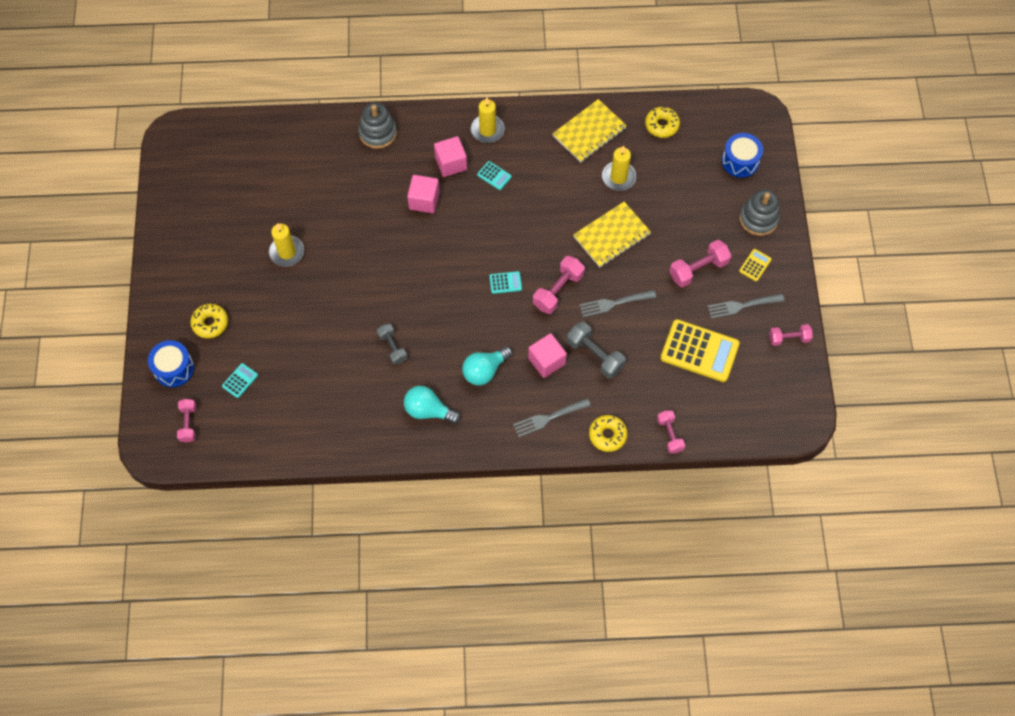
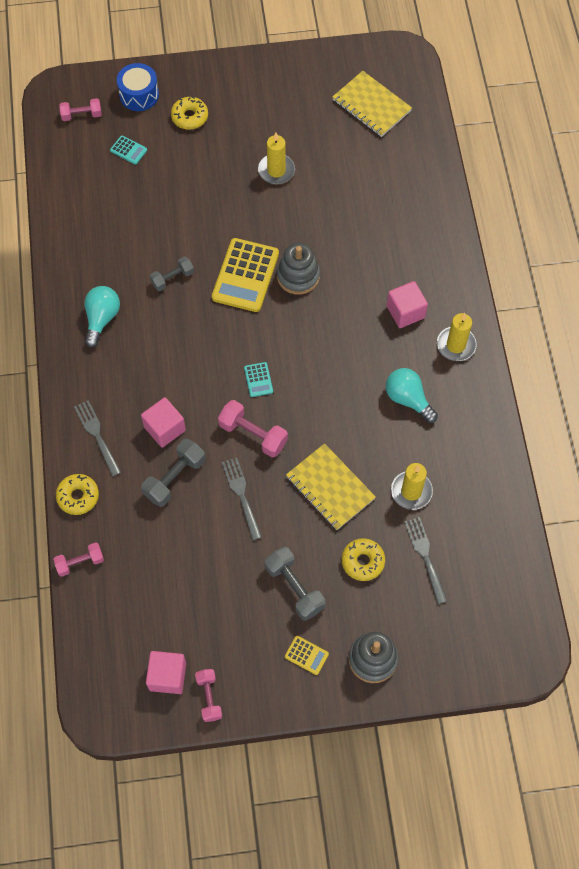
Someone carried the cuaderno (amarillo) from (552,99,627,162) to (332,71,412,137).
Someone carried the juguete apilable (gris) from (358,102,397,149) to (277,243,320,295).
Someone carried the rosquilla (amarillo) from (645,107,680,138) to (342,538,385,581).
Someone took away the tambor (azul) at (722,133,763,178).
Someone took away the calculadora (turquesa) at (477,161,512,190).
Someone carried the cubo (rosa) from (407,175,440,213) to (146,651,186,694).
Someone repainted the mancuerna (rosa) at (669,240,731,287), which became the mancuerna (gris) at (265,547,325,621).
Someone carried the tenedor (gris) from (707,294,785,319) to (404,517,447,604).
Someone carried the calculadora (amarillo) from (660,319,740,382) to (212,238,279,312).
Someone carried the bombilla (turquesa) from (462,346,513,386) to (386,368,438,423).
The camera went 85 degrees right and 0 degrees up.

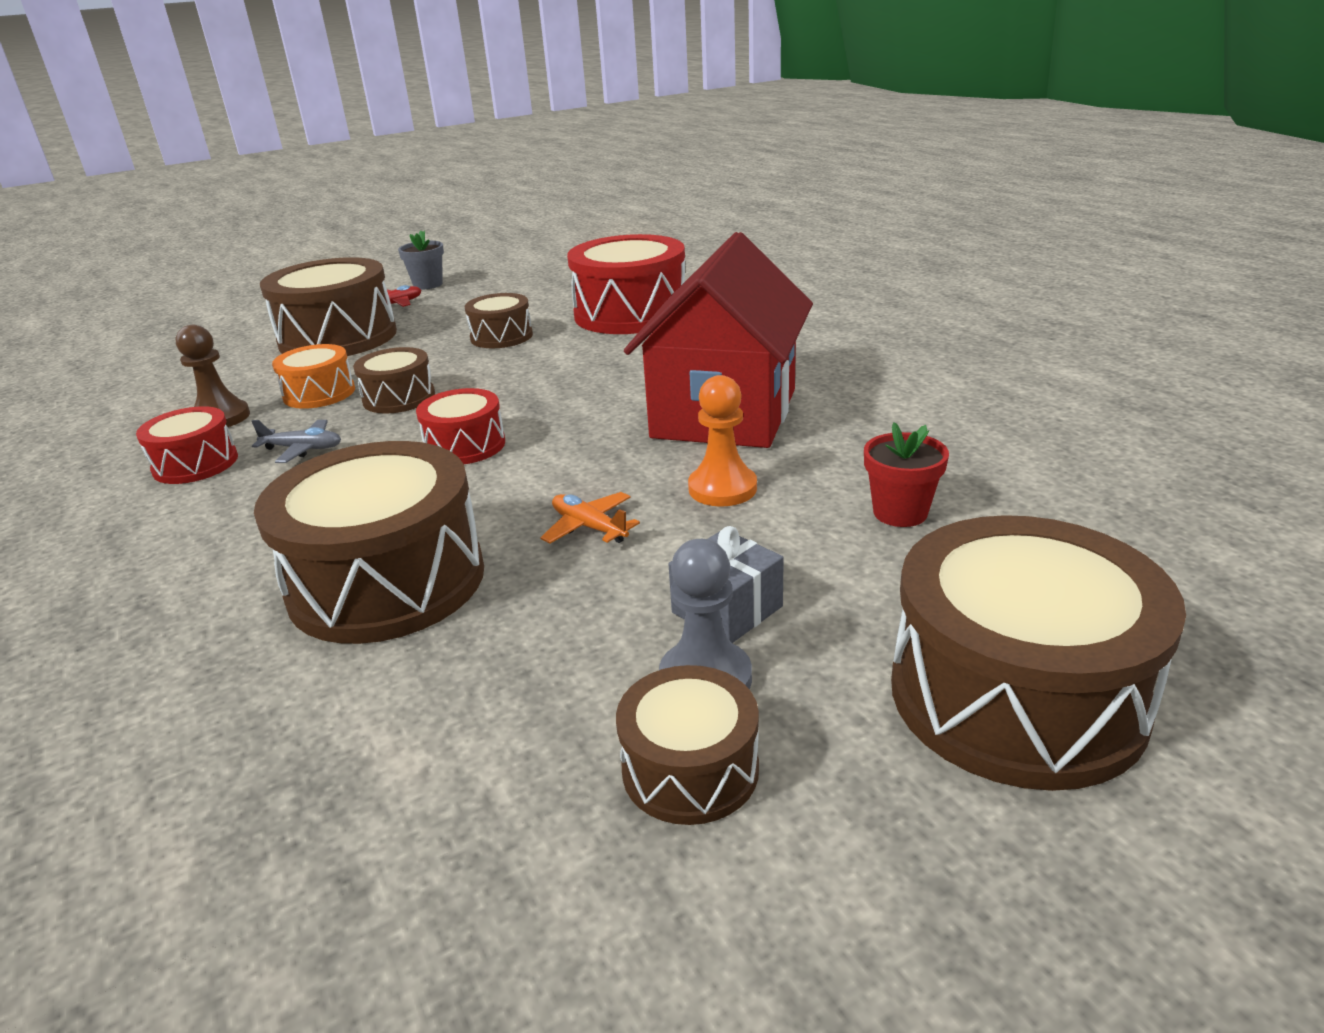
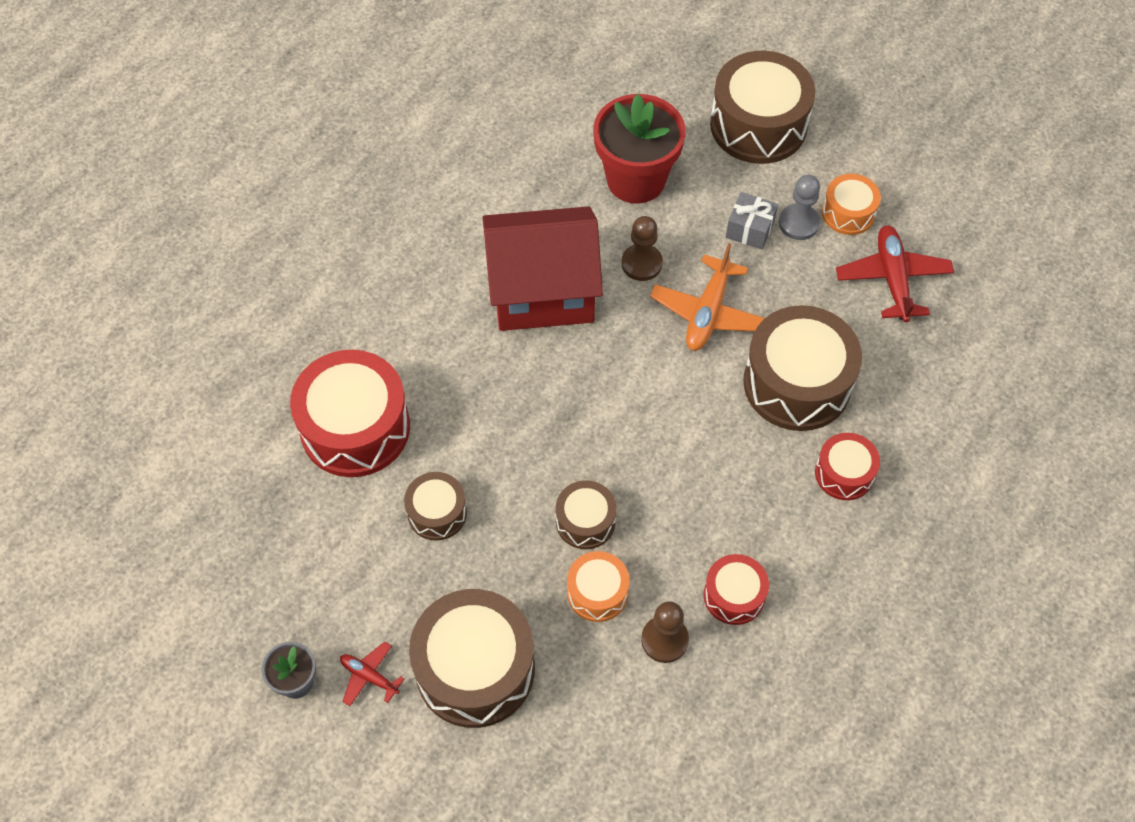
Someone repainted the peón (naranja) at (688,375,757,507), which became the peón (marrón) at (621,216,663,281).
Someone carried the tambor (rojo) from (416,388,505,464) to (815,433,880,500).
Someone took away the avión (gris) at (252,420,341,463).
Someone scaled the maceta (rojo) at (864,422,949,527) by 2.04.
Someone scaled the avión (naranja) at (540,492,640,544) by 1.85.
Someone repainted the tambor (marrón) at (616,665,759,825), which became the tambor (naranja) at (822,174,881,235).
Someone put down the avión (rojo) at (836,225,954,322).
The camera went 115 degrees left and 30 degrees up.

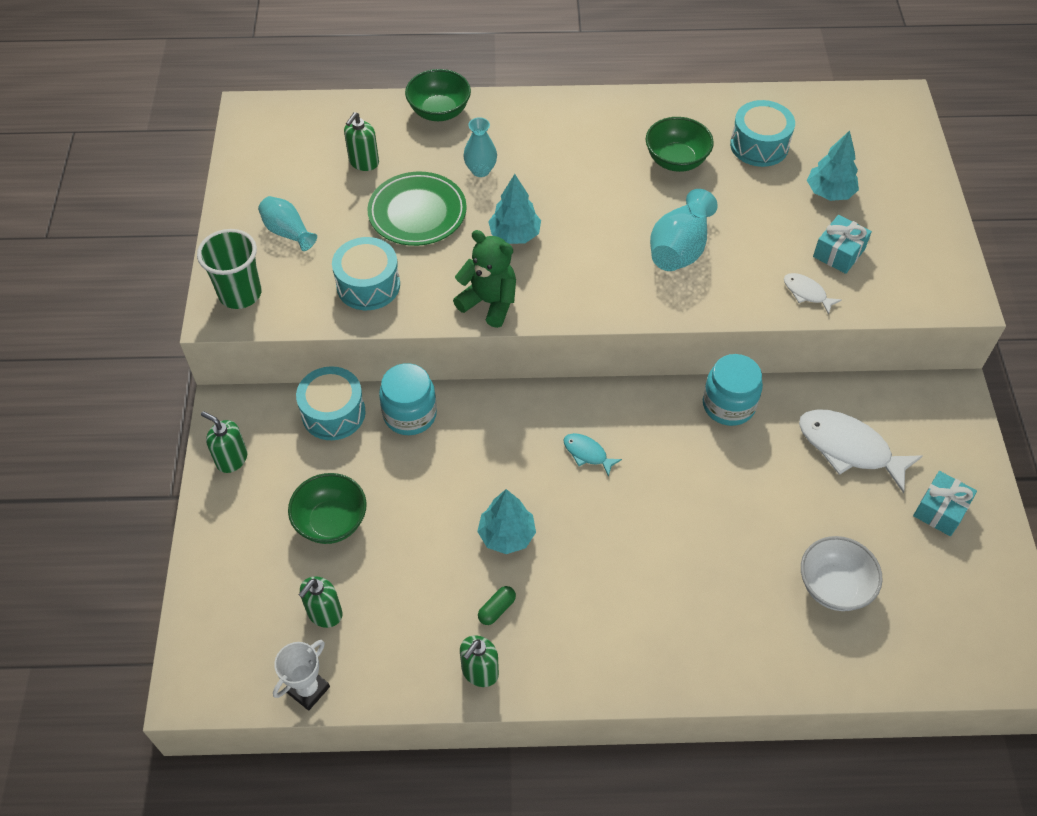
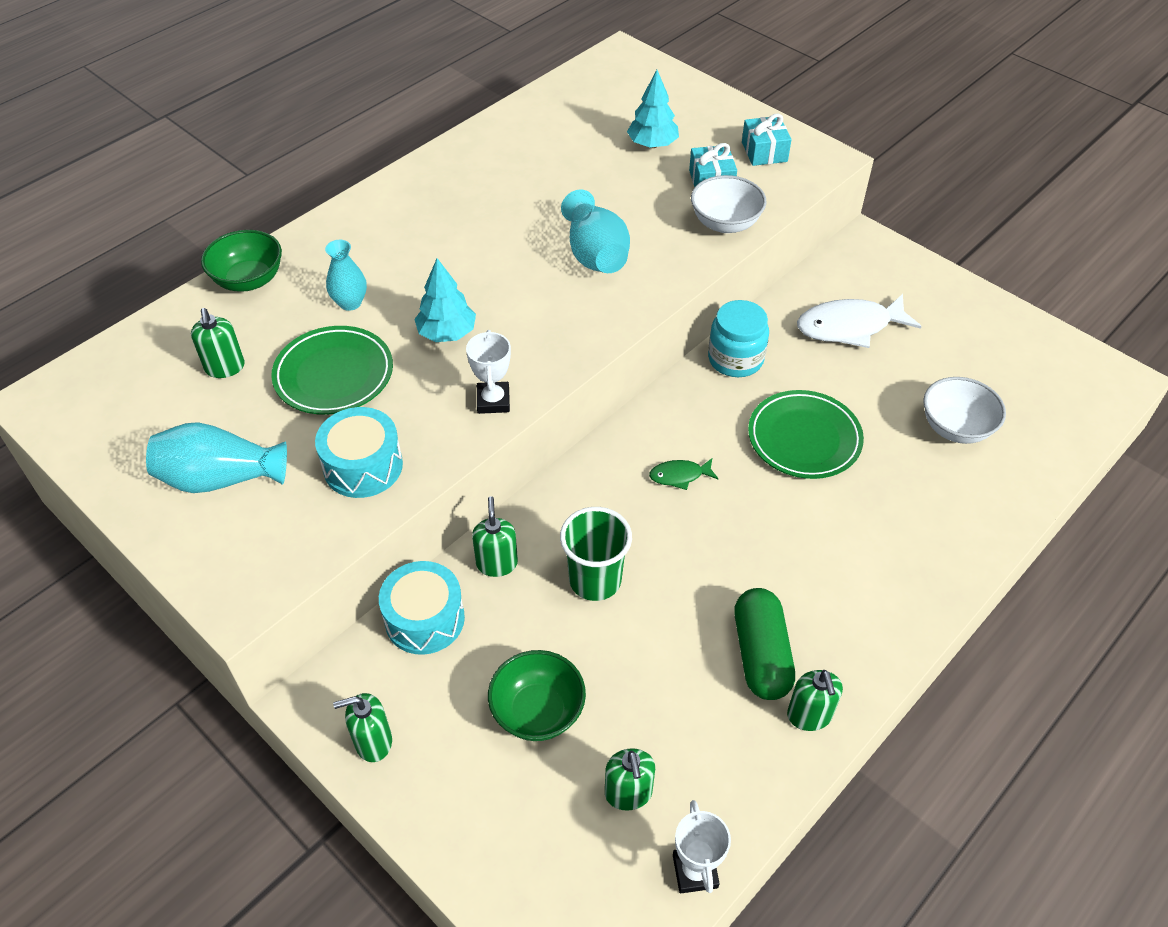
Someone took away the tambor (turquesa) at (730,100,795,167).
Someone took away the cuenco (verde) at (646,117,714,172).
Someone scaled the florero (turquesa) at (258,196,317,251) by 1.55.
Someone carried the vaso (verde) from (197,229,262,309) to (560,507,632,601).
Someone swapped the osito (verde) at (453,230,516,328) for the trofeo (blanco) at (466,330,511,414).
Someone swapped the pez (blanco) at (784,273,842,315) for the cuenco (blanco) at (691,175,766,233).
Someone swapped the tarro (turquesa) at (379,363,437,435) for the dispensador de jabón (verde) at (472,496,518,577).
Someone repainted the pez (turquesa) at (564,433,622,477), which became the pez (verde) at (649,458,719,490).
Someone carried the regalo (turquesa) from (913,471,977,536) to (742,114,792,166).
Someone took away the árbol (turquesa) at (477,489,536,554).
Someone scaled the cápsula (verde) at (478,586,516,625) by 2.18.
Someone put down the plato (verde) at (748,390,864,479).
The camera went 45 degrees left and 5 degrees down.

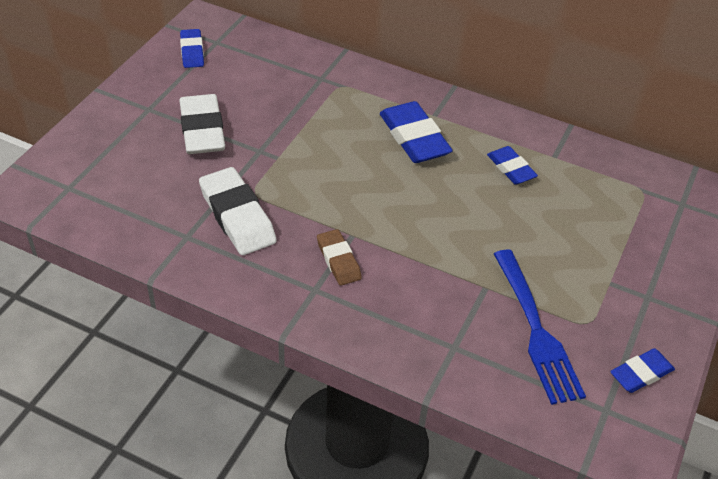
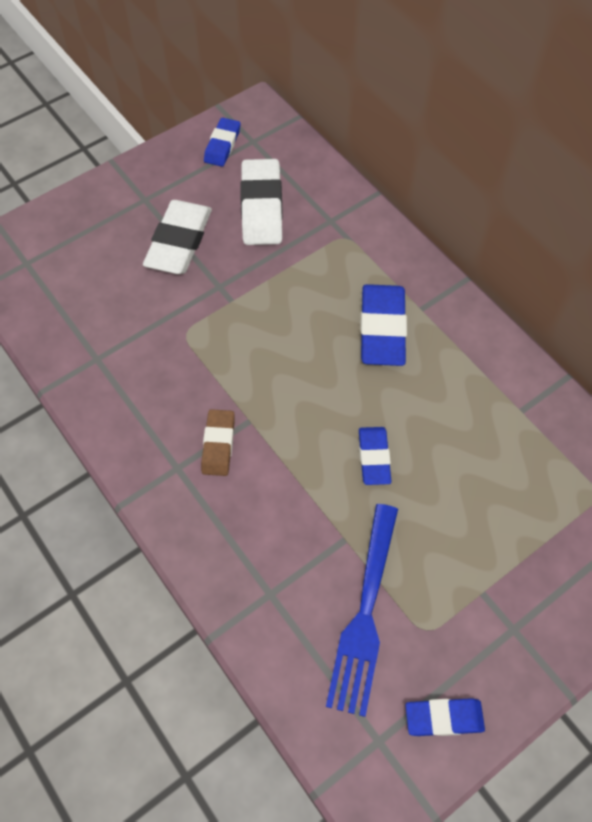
Someone carried the goma de borrar (azul) from (487,146,538,185) to (359,427,391,485).
Someone carried the goma de borrar (blanco) from (199,167,277,255) to (240,159,283,245).
The camera went 30 degrees right and 15 degrees up.

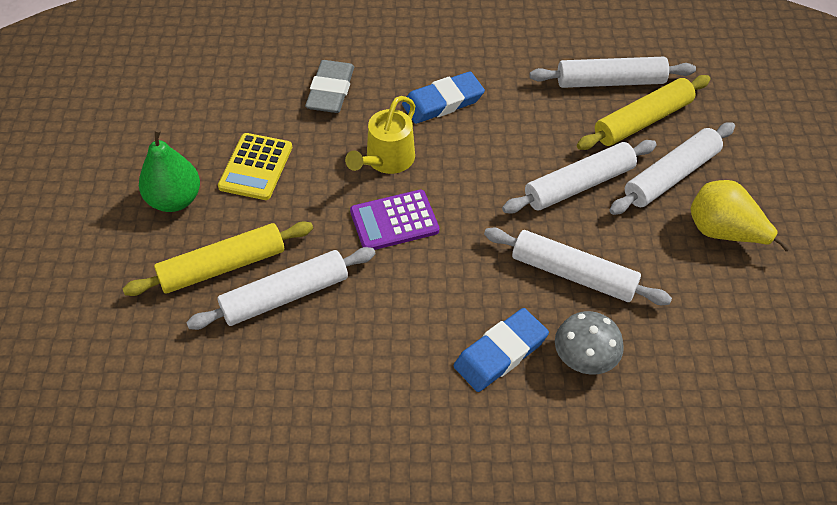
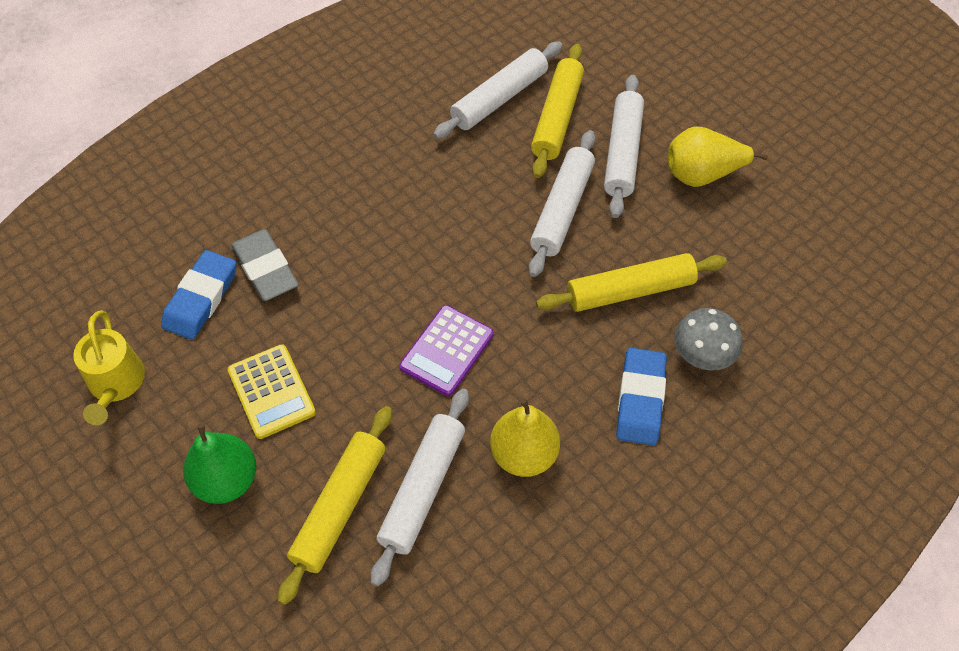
Someone carried the goma de borrar (azul) from (402,71,485,124) to (161,250,236,340).
Someone carried the regadera (amarillo) from (345,96,415,174) to (73,310,145,425).
Someone repainted the rodillo (blanco) at (484,228,672,305), which became the rodillo (amarillo) at (536,253,727,312).
Someone put down the pera (amarillo) at (490,398,560,477).
The camera went 40 degrees left and 5 degrees up.

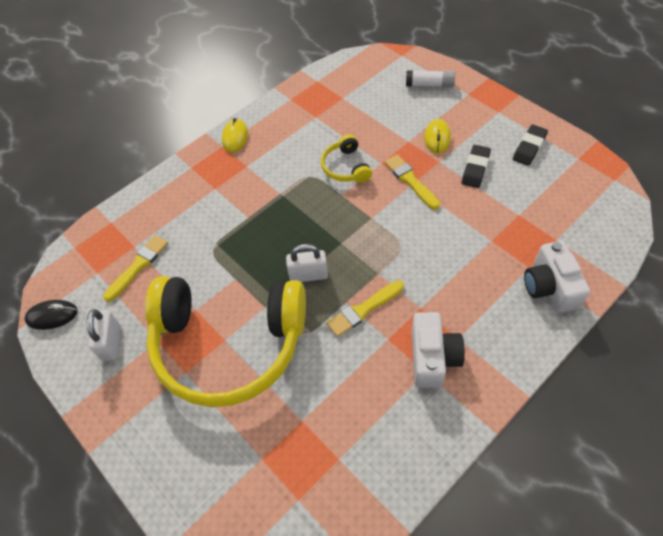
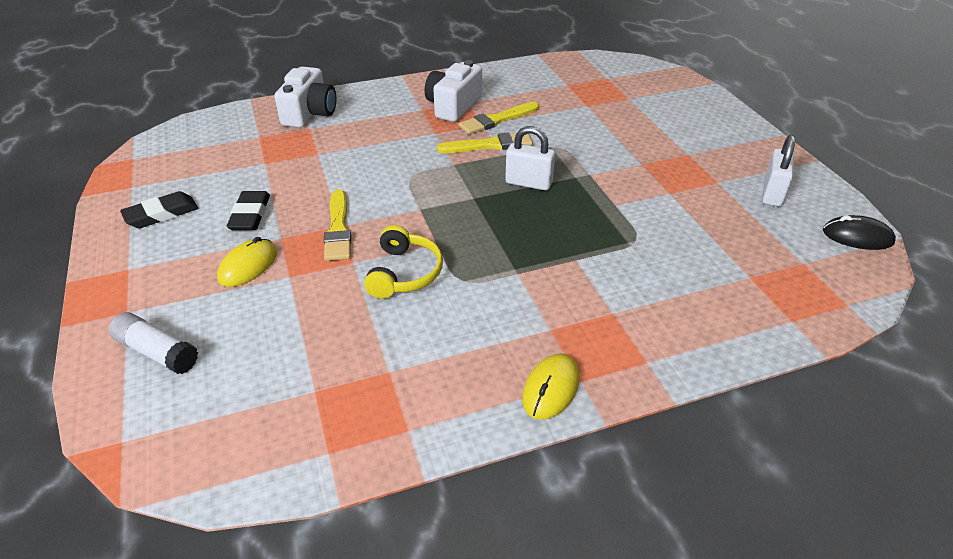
Someone rotated the goma de borrar (negro) at (462,145,491,188) by 45 degrees counterclockwise.
Someone carried the pincel (amarillo) from (103,235,168,302) to (459,102,539,134).
Someone took away the auriculares (amarillo) at (145,276,306,407).
The camera went 160 degrees left and 15 degrees down.

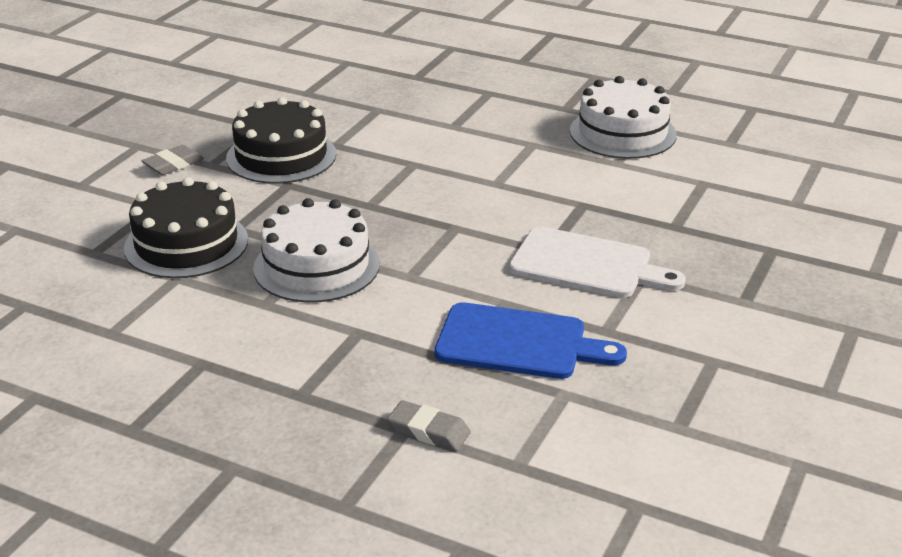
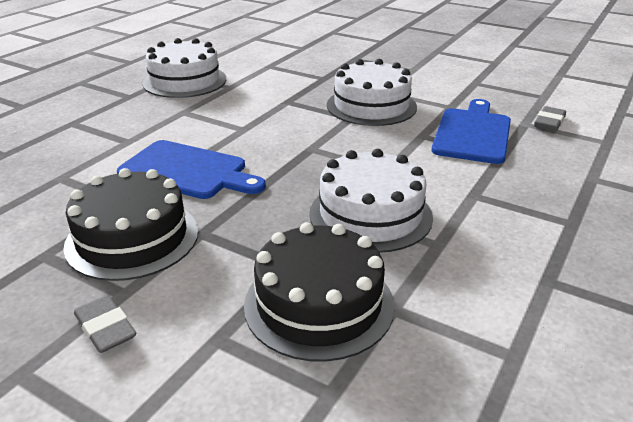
Someone swapped the tabla de cortar (blanco) at (509,227,686,298) for the tarta (blanco) at (327,59,417,126).
Someone carried the goma de borrar (gris) from (387,400,471,451) to (534,106,566,131).
Someone put down the tabla de cortar (azul) at (117,140,266,199).
The camera went 85 degrees left and 0 degrees up.

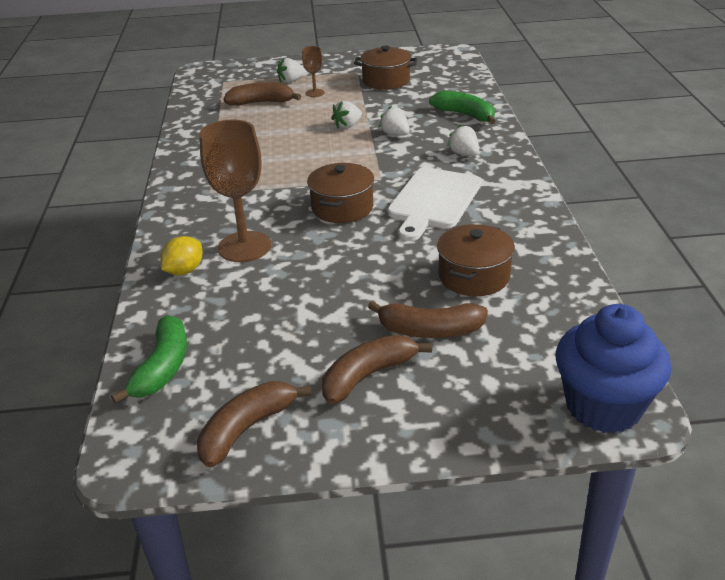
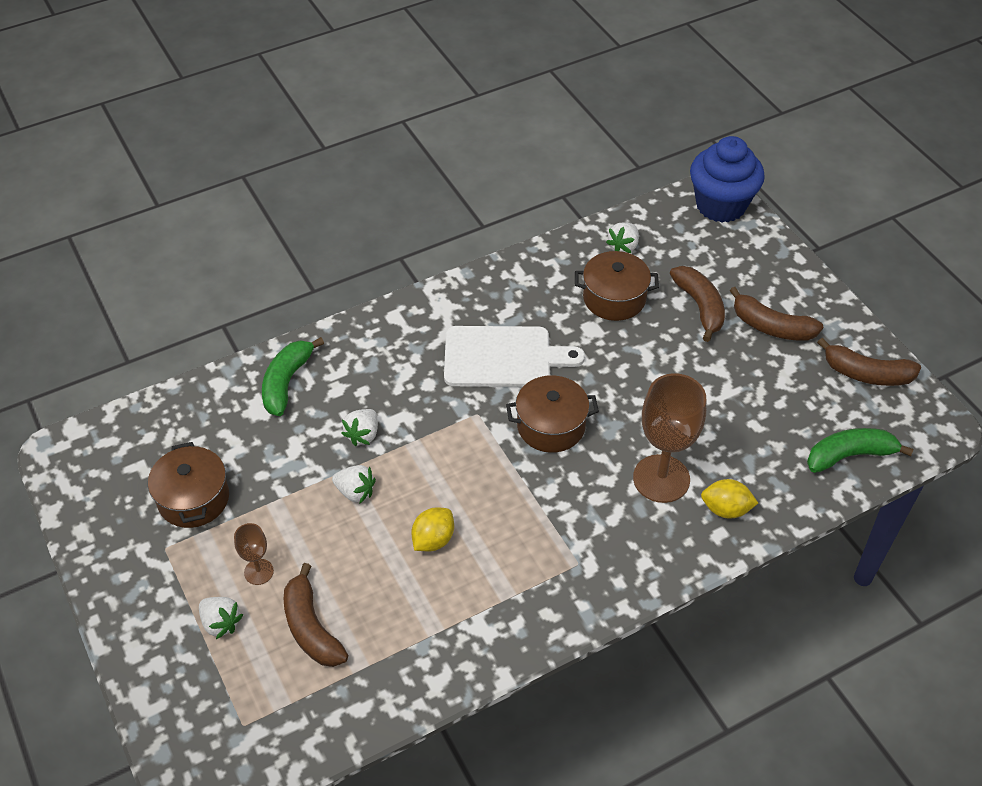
Someone carried the fresa (blanco) from (447,124,479,156) to (606,222,639,253).
Someone put down the limón (amarillo) at (411,508,454,551).
The camera went 115 degrees left and 15 degrees up.

